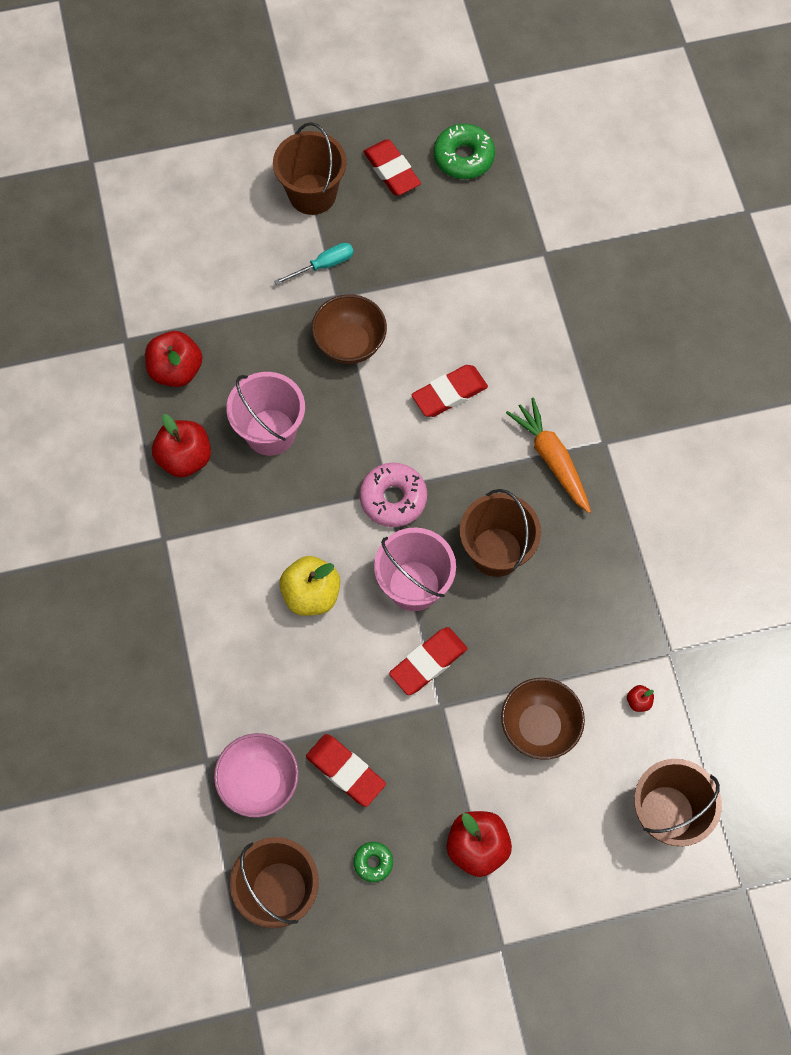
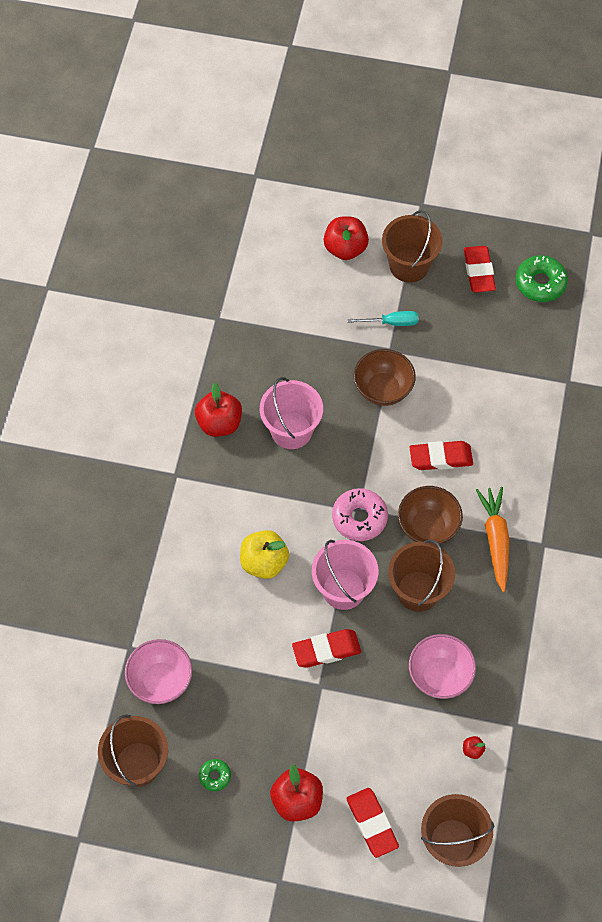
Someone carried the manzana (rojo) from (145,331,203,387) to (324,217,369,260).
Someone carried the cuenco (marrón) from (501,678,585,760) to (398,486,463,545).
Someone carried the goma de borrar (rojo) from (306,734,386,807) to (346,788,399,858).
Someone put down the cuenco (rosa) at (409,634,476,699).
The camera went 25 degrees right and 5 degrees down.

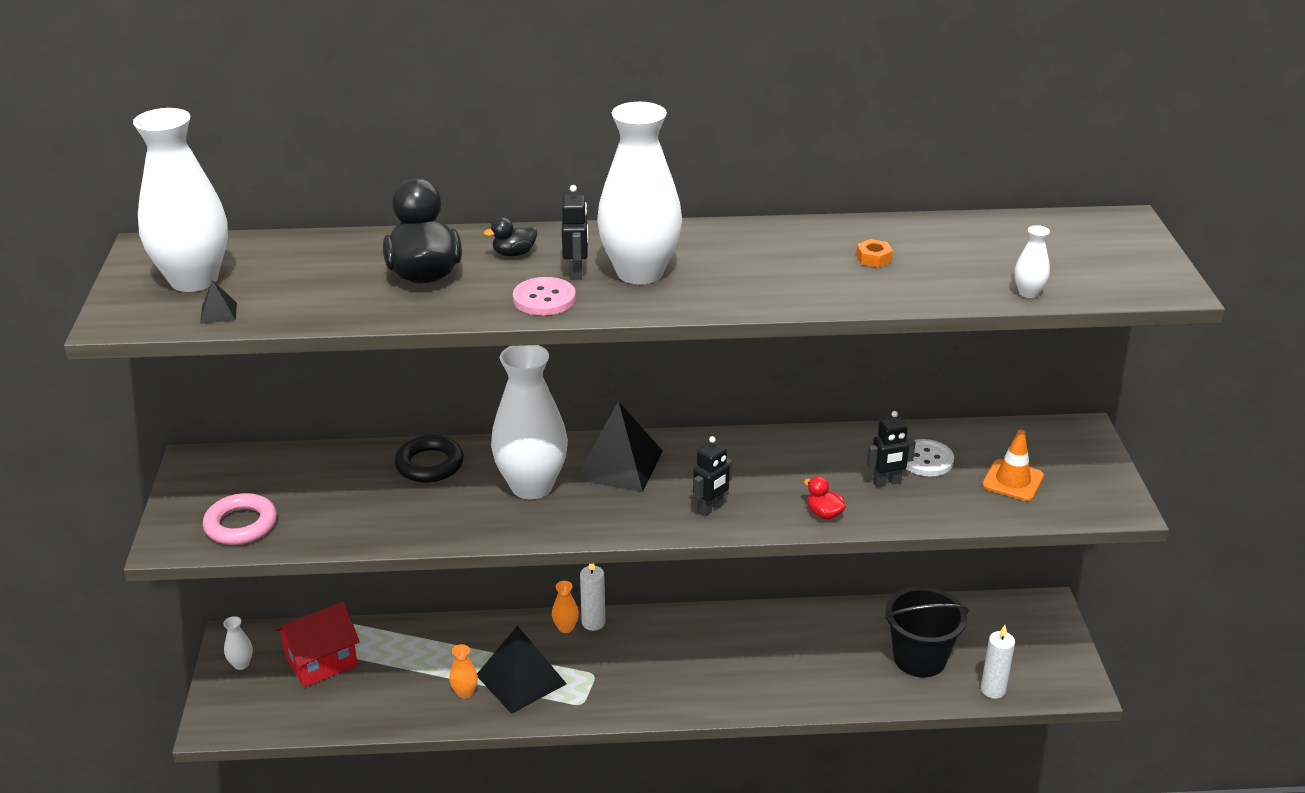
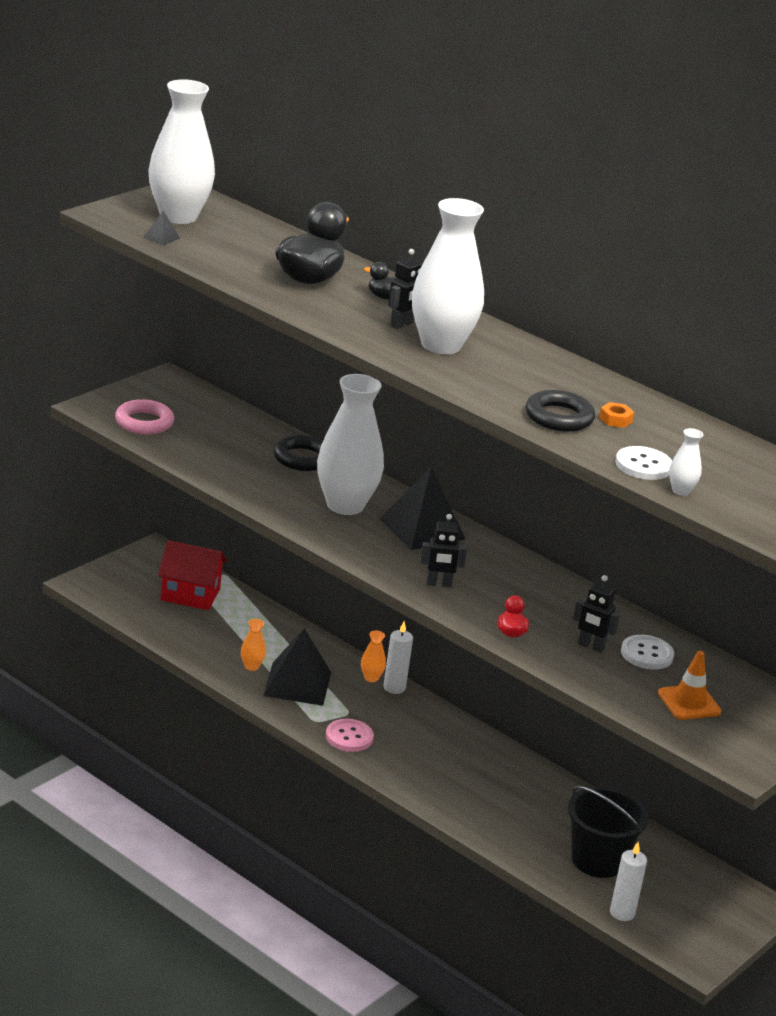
Someone carried the botón (rosa) from (513,277,576,315) to (326,719,374,752).
Someone took away the florero (blanco) at (224,616,253,670).
Someone put down the anillo (negro) at (525,390,595,432).
Someone put down the botón (blanco) at (615,446,672,480).
The camera went 40 degrees right and 5 degrees down.

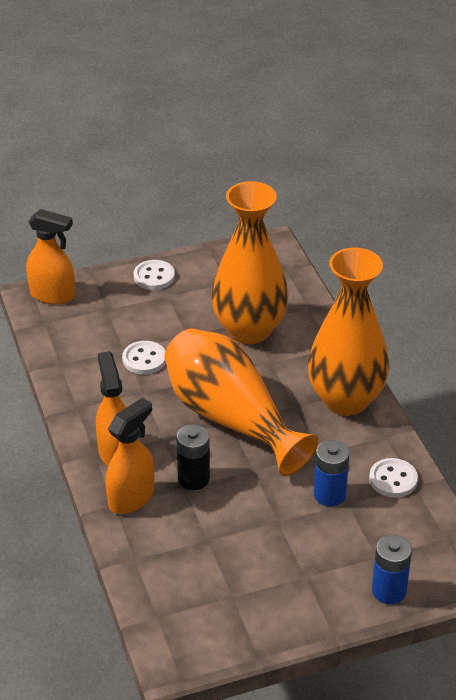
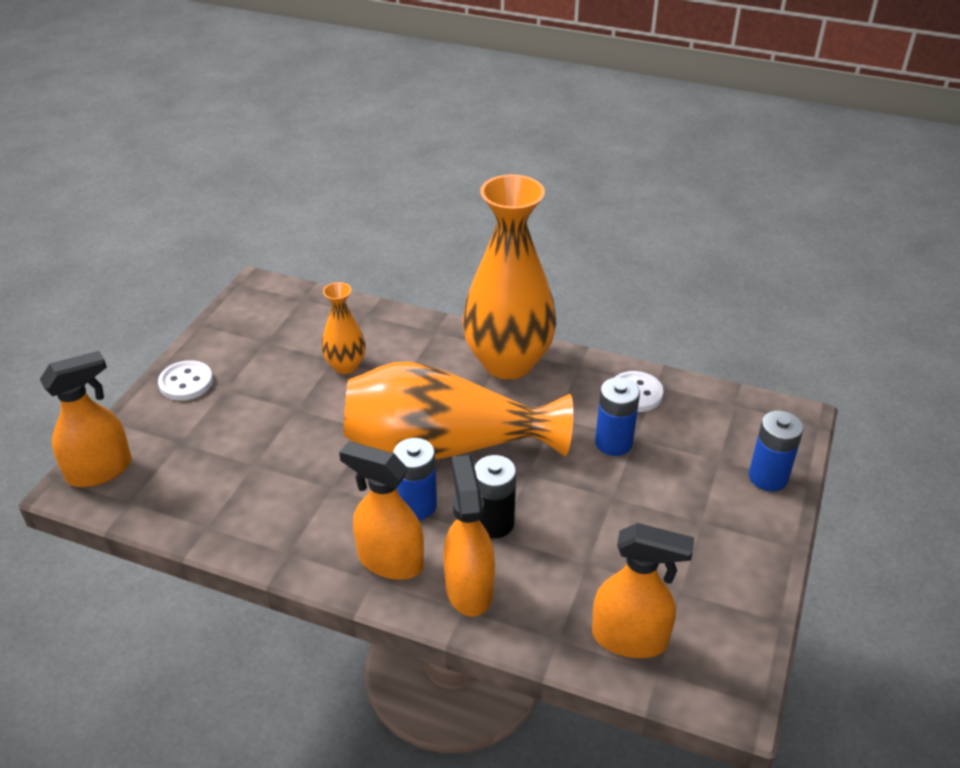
Someone scaled the florero (naranja) at (211,181,289,344) by 0.47.
Someone took away the botón (blanco) at (122,341,166,374).
Someone put down the pila (azul) at (393,438,437,520).
Someone put down the pulverizador (naranja) at (592,523,694,658).
The camera went 50 degrees left and 0 degrees up.

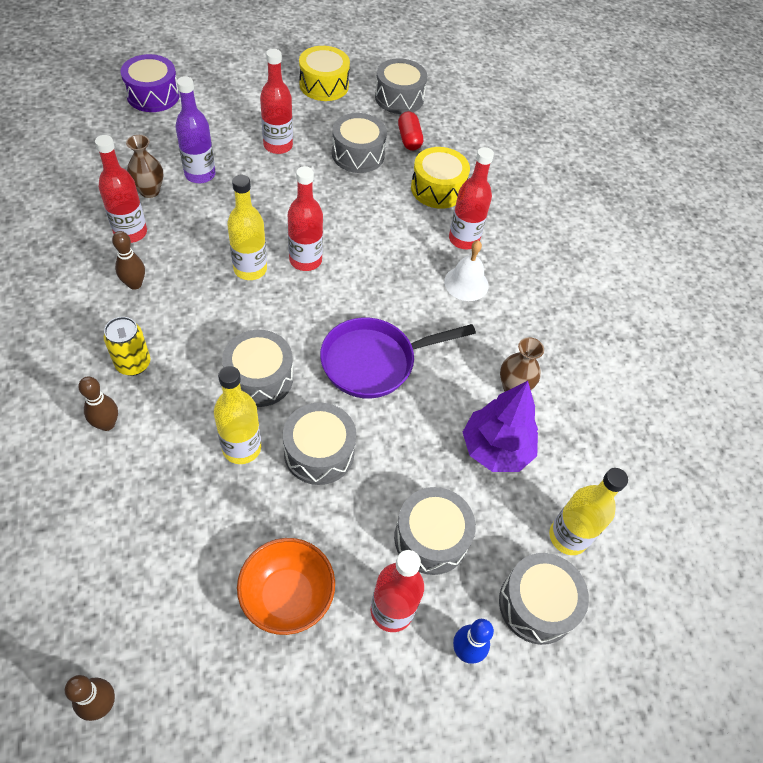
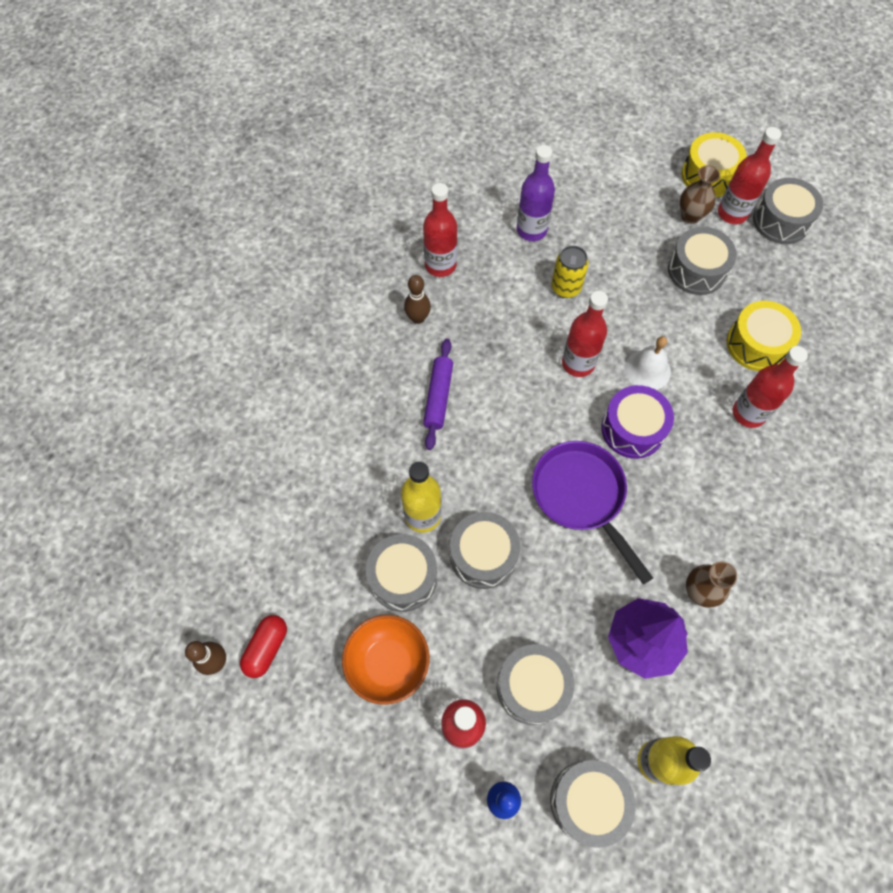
Someone carried the botella (rojo) from (260,49,293,154) to (718,127,781,224).
Someone carried the tambor (morado) from (121,54,179,112) to (601,385,674,459).
Someone carried the cápsula (rojo) from (398,111,423,151) to (240,615,287,678).
Someone carried the florero (marrón) from (126,135,163,198) to (680,165,720,224).
Someone took away the botella (amarillo) at (227,175,267,280).
Someone carried the campana (blanco) from (444,240,489,301) to (625,336,671,390).
Someone carried the lata (amarillo) from (104,317,150,376) to (552,246,589,298).
Someone rotated the sartén (morado) at (320,317,476,398) by 45 degrees clockwise.
Someone carried the tambor (gris) from (222,330,293,407) to (366,534,437,612).
Someone took away the bolo (marrón) at (78,376,118,431).
Someone put down the rodillo (morado) at (423,339,453,450).
The camera went 40 degrees right and 10 degrees up.

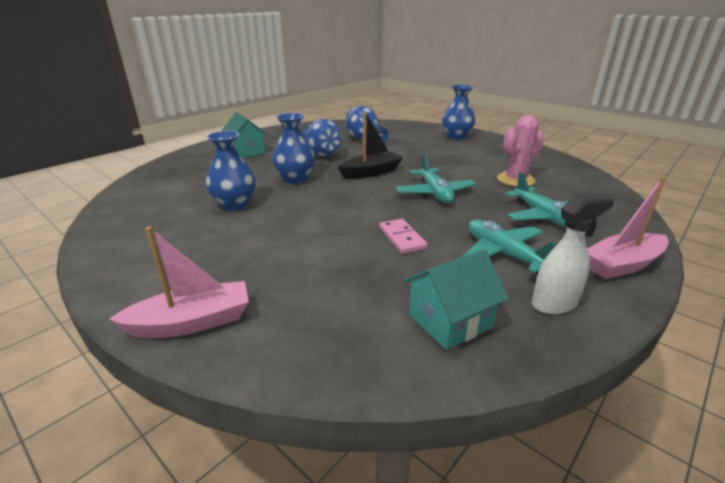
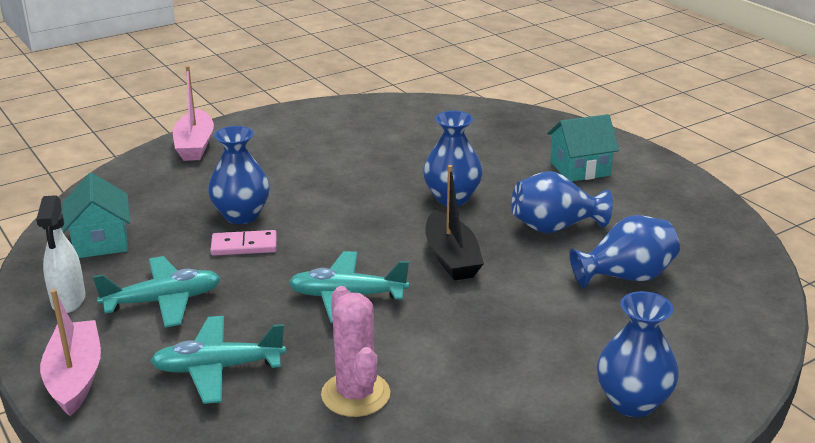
Someone carried the florero (azul) from (206,131,256,211) to (208,126,270,224).
The camera went 105 degrees right and 0 degrees up.

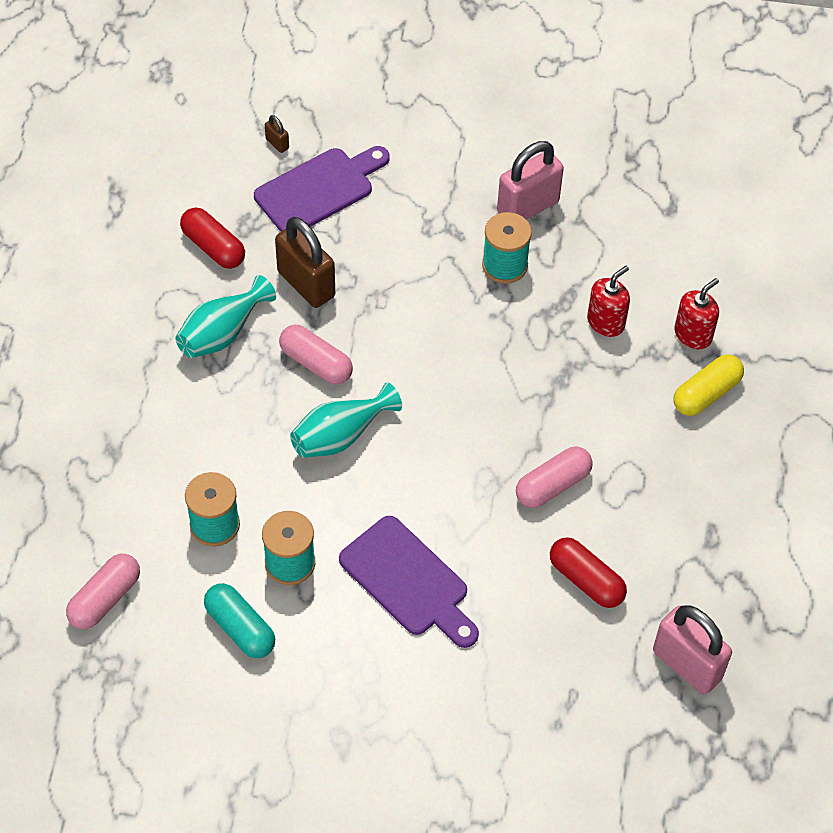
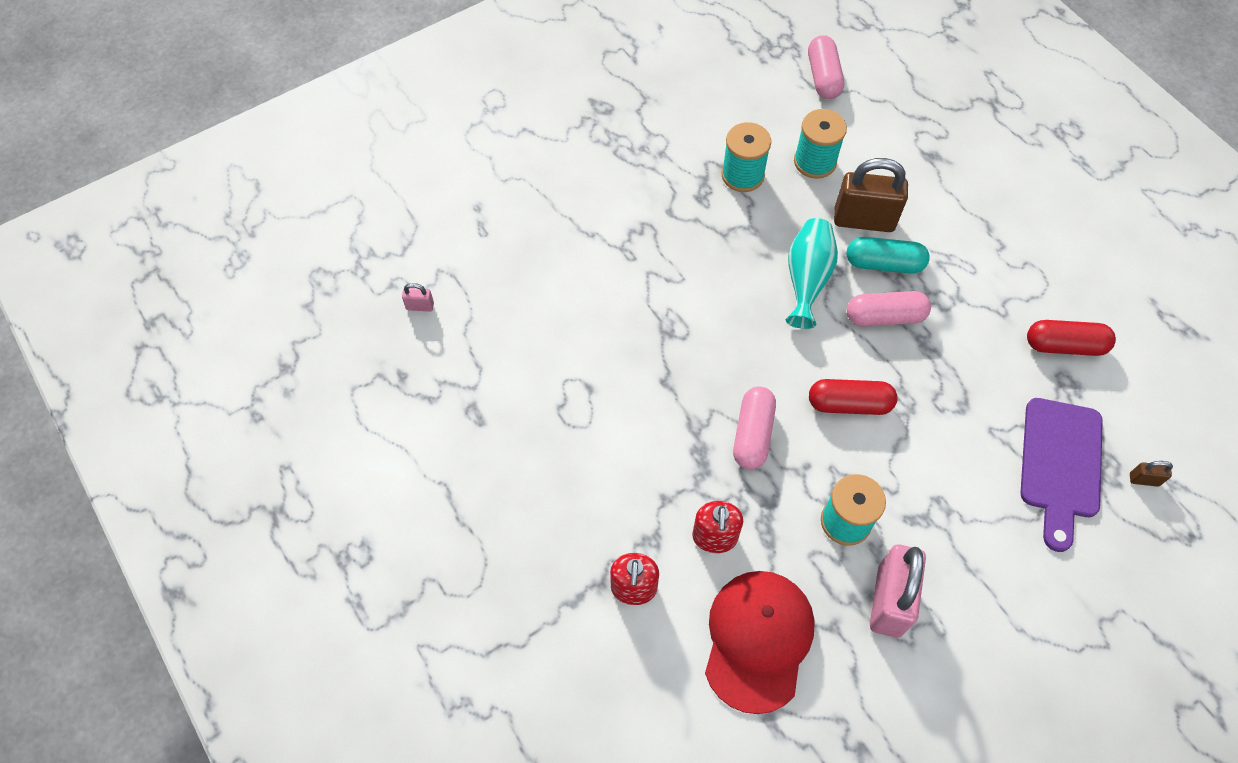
Someone carried the candado (marrón) from (275,217,335,308) to (834,158,908,232).
Someone took away the florero (turquesa) at (175,275,276,358).
Someone took away the cápsula (amarillo) at (674,354,744,416).
Someone carried the cápsula (rosa) from (516,446,593,508) to (733,387,776,469).
Someone took away the tabla de cortar (morado) at (339,516,479,648).
Someone carried the cápsula (rojo) from (550,537,627,608) to (809,379,897,415).
Someone carried the cápsula (turquesa) from (204,583,275,658) to (846,237,930,274).
Someone scaled the candado (rosa) at (653,605,732,695) by 0.43.
Someone put down the gorra (rojo) at (705,571,815,714).
The camera went 140 degrees right and 5 degrees up.

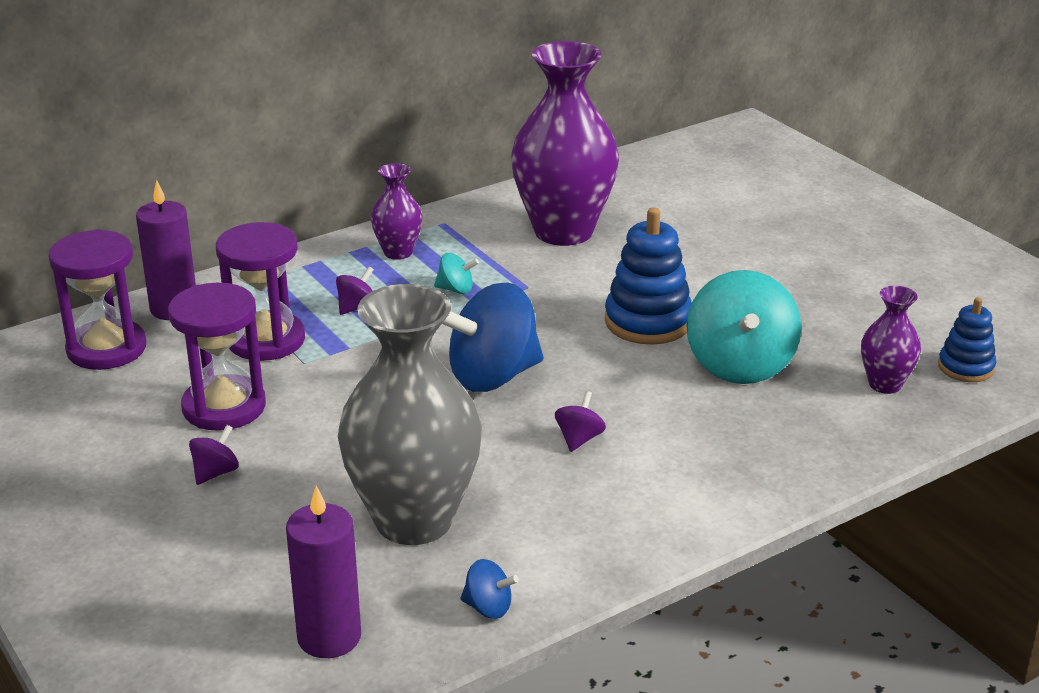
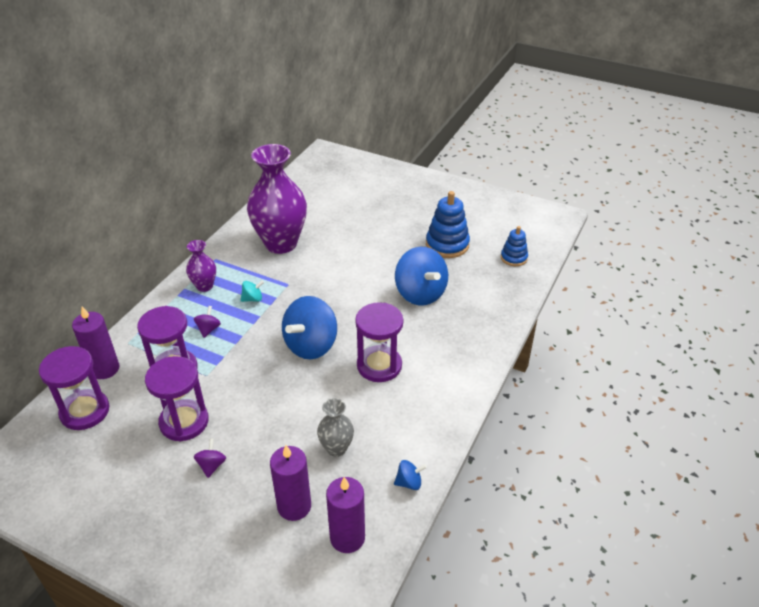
Someone carried the juguete apilable (azul) from (605,207,692,345) to (426,191,470,258).
Someone repainted the peonza (turquesa) at (687,270,801,384), which became the peonza (azul) at (395,247,448,305).
Someone scaled the florero (gris) at (338,284,482,545) by 0.47.
Someone took away the florero (morado) at (861,286,921,394).
Someone swapped the peonza (morado) at (555,391,606,452) for the reloj de arena (morado) at (355,302,403,382).
Someone put down the vela (morado) at (270,445,311,521).
The camera went 30 degrees left and 10 degrees up.

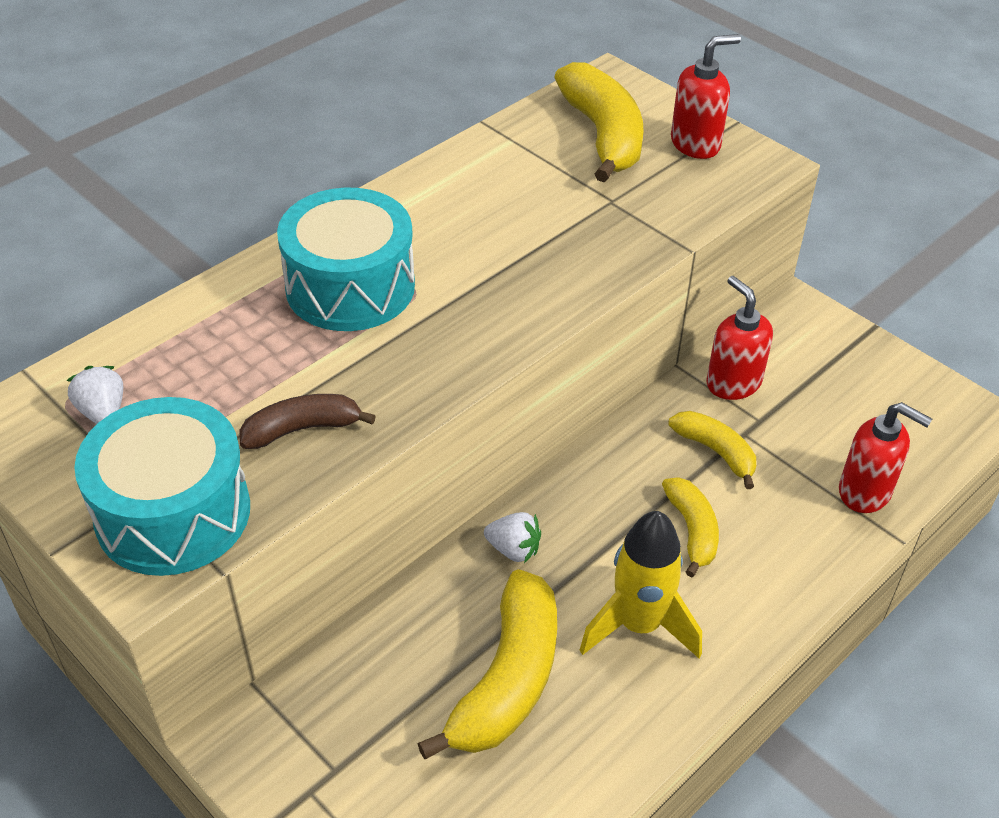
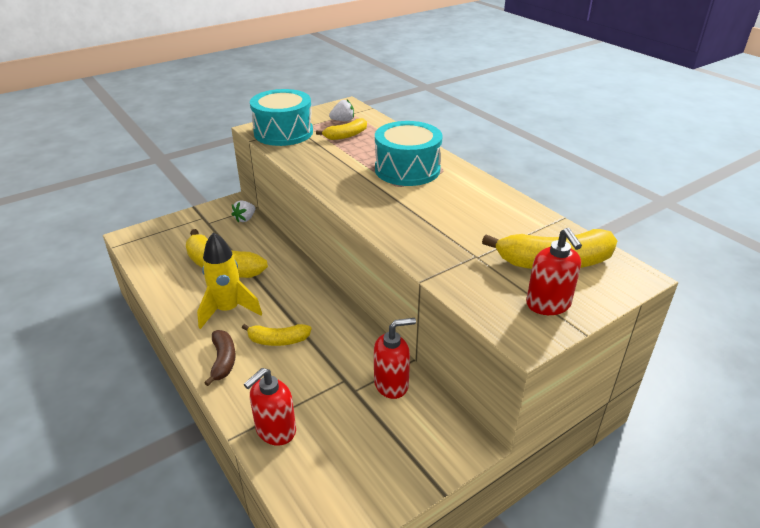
Someone carried the plátano (marrón) from (240,394,376,449) to (204,330,236,386).
Someone carried the plátano (amarillo) from (669,411,756,489) to (316,118,367,140).
Someone carried the fresa (blanco) from (484,512,541,563) to (231,200,255,223).
The camera went 100 degrees right and 10 degrees down.

